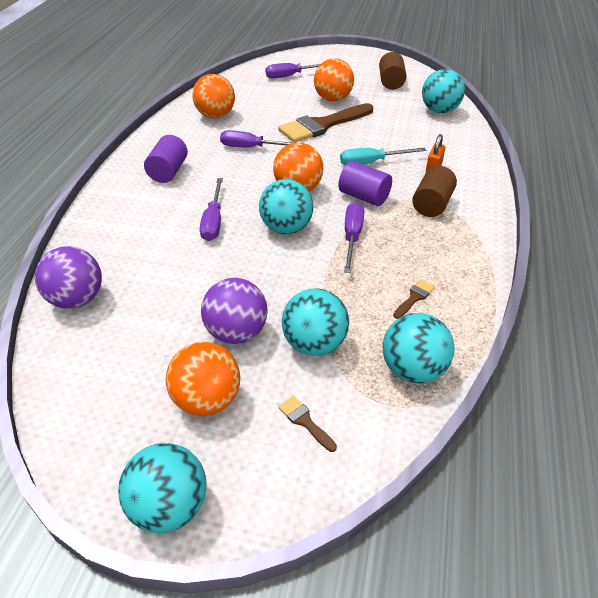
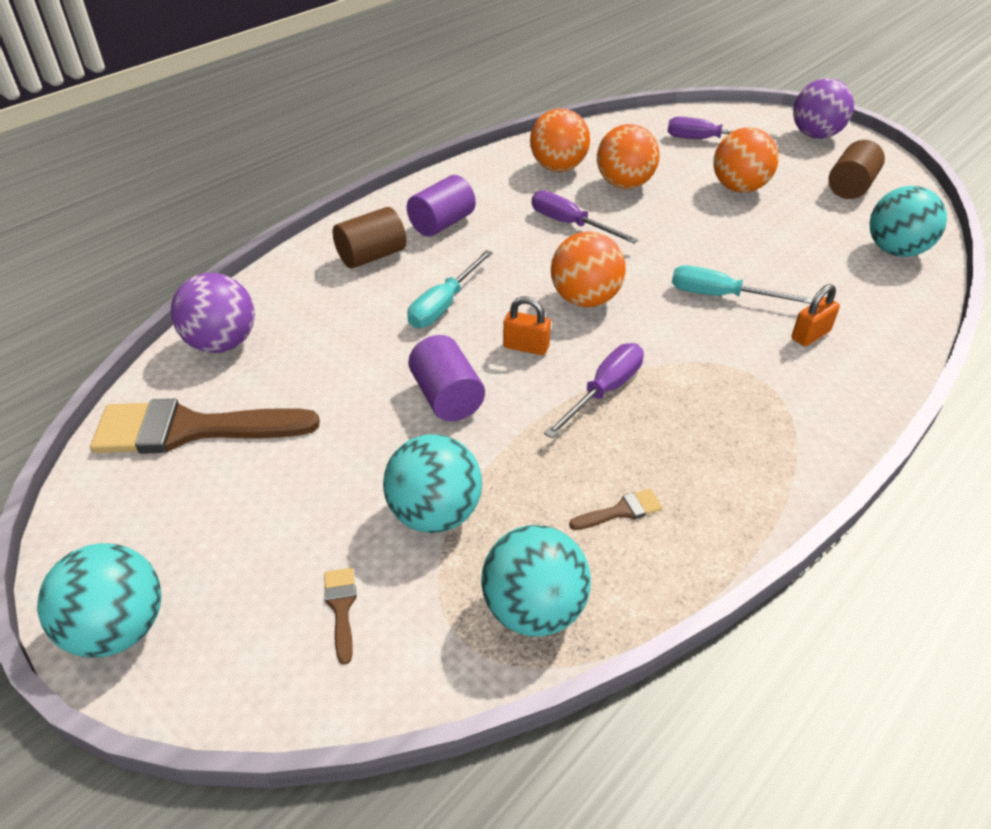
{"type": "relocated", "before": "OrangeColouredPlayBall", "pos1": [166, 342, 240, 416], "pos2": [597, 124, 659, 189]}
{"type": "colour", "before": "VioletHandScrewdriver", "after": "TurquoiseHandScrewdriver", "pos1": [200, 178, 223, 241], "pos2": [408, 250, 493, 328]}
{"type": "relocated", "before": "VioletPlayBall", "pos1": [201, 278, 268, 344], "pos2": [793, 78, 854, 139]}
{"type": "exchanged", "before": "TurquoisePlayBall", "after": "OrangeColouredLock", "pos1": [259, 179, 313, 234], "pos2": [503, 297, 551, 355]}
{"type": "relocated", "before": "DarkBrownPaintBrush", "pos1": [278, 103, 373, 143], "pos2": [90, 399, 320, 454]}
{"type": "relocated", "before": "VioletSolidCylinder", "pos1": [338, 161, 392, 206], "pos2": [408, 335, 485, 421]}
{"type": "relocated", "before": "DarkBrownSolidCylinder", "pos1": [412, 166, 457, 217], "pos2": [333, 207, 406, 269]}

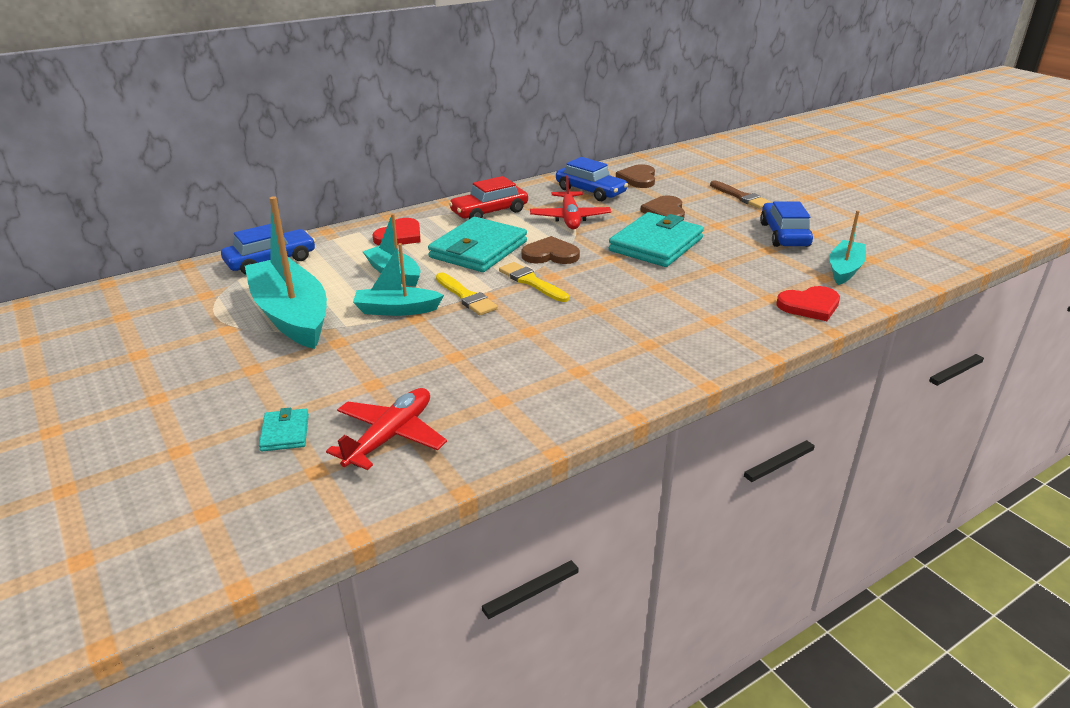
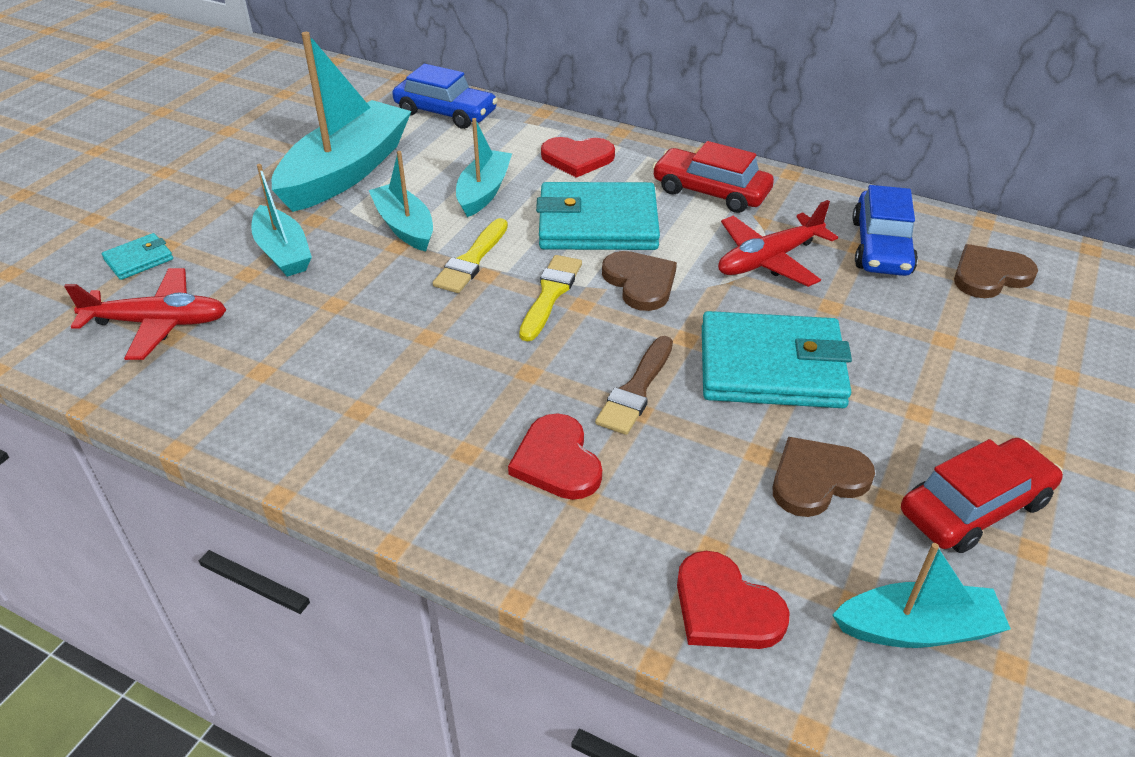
{"type": "relocated", "before": "DarkBrownHeartShape", "pos1": [640, 195, 685, 221], "pos2": [773, 437, 875, 517]}
{"type": "relocated", "before": "DarkBrownPaintBrush", "pos1": [710, 180, 772, 209], "pos2": [595, 336, 673, 435]}
{"type": "colour", "before": "RoyalBlueToyCar", "after": "RedToyCar", "pos1": [760, 201, 813, 247], "pos2": [901, 438, 1063, 553]}
{"type": "appeared", "after": "TurquoiseToyBoat", "pos2": [251, 164, 312, 277]}
{"type": "appeared", "after": "RedHeartShape", "pos2": [508, 413, 602, 500]}

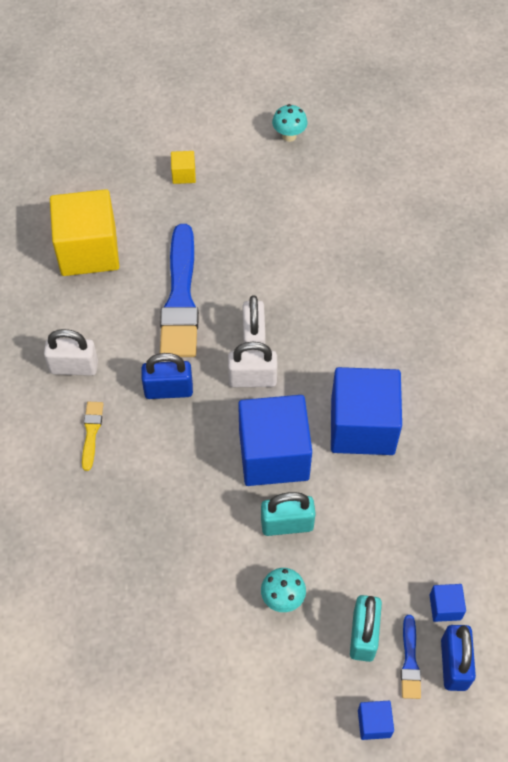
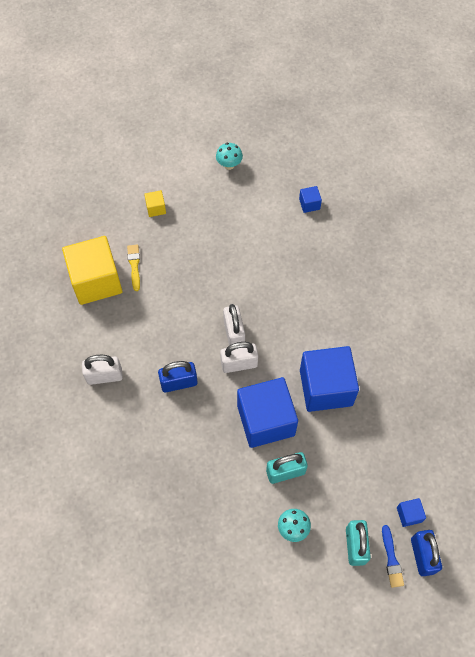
{"type": "relocated", "before": "GoldenPaintBrush", "pos1": [82, 402, 104, 471], "pos2": [127, 244, 140, 291]}
{"type": "missing", "before": "RoyalBluePaintBrush", "pos1": [160, 224, 199, 357]}
{"type": "relocated", "before": "RoyalBlueSolidCube", "pos1": [358, 701, 394, 740], "pos2": [299, 186, 322, 213]}

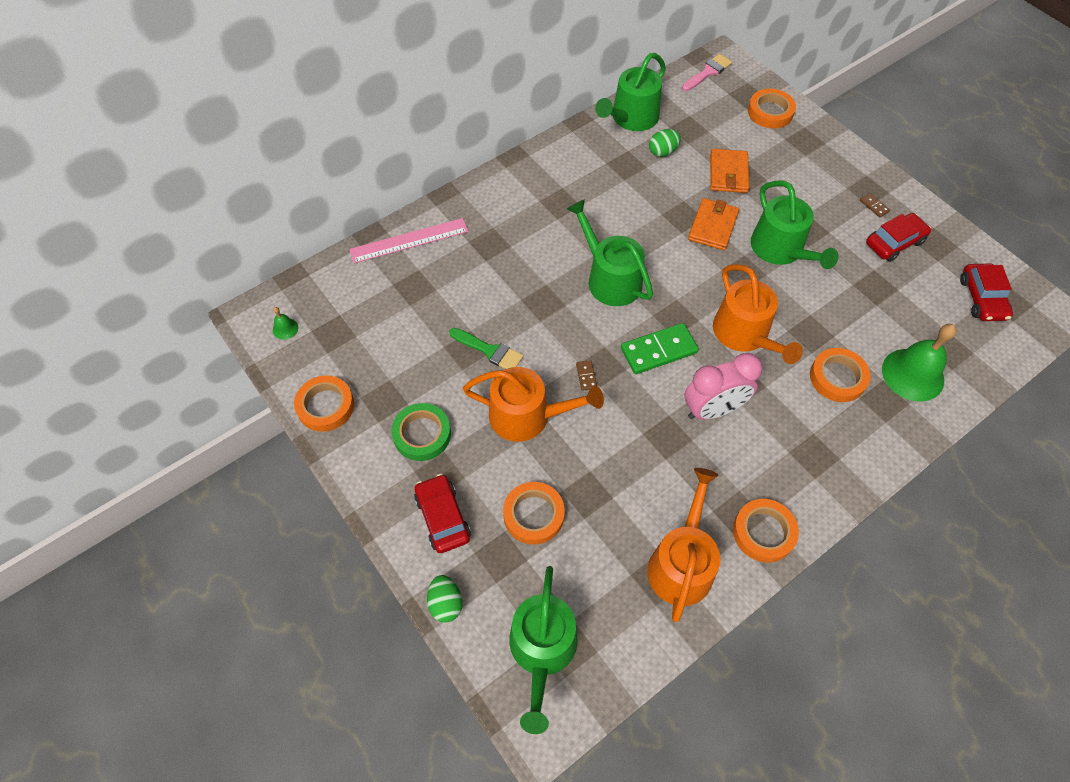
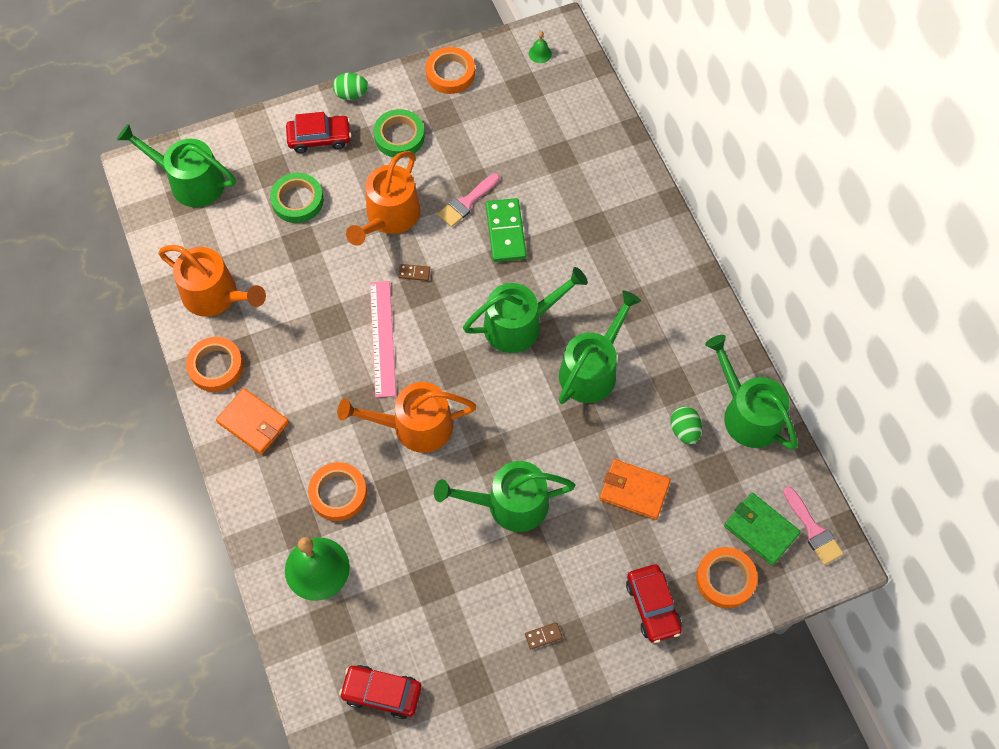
{"type": "relocated", "before": "RosePinkMeasuringStick", "pos1": [349, 218, 468, 263], "pos2": [370, 281, 396, 398]}
{"type": "relocated", "before": "LeafGreenEggShape", "pos1": [427, 575, 463, 623], "pos2": [333, 73, 368, 100]}
{"type": "colour", "before": "LeafGreenPaintBrush", "after": "RosePinkPaintBrush", "pos1": [449, 328, 524, 369], "pos2": [438, 173, 500, 227]}
{"type": "colour", "before": "OrangeColouredRollOfTape", "after": "LeafGreenRollOfTape", "pos1": [503, 482, 565, 544], "pos2": [270, 173, 324, 223]}
{"type": "relocated", "before": "LeafGreenDomino", "pos1": [621, 323, 699, 374], "pos2": [486, 198, 527, 262]}
{"type": "missing", "before": "RosePinkClock", "pos1": [684, 353, 762, 420]}
{"type": "relocated", "before": "OrangeColouredWallet", "pos1": [688, 198, 739, 250], "pos2": [216, 388, 289, 454]}
{"type": "relocated", "before": "RedToyCar", "pos1": [866, 213, 931, 262], "pos2": [626, 564, 682, 643]}
{"type": "appeared", "after": "LeafGreenSprinklingCan", "pos2": [559, 291, 641, 404]}
{"type": "appeared", "after": "LeafGreenWallet", "pos2": [724, 493, 801, 565]}

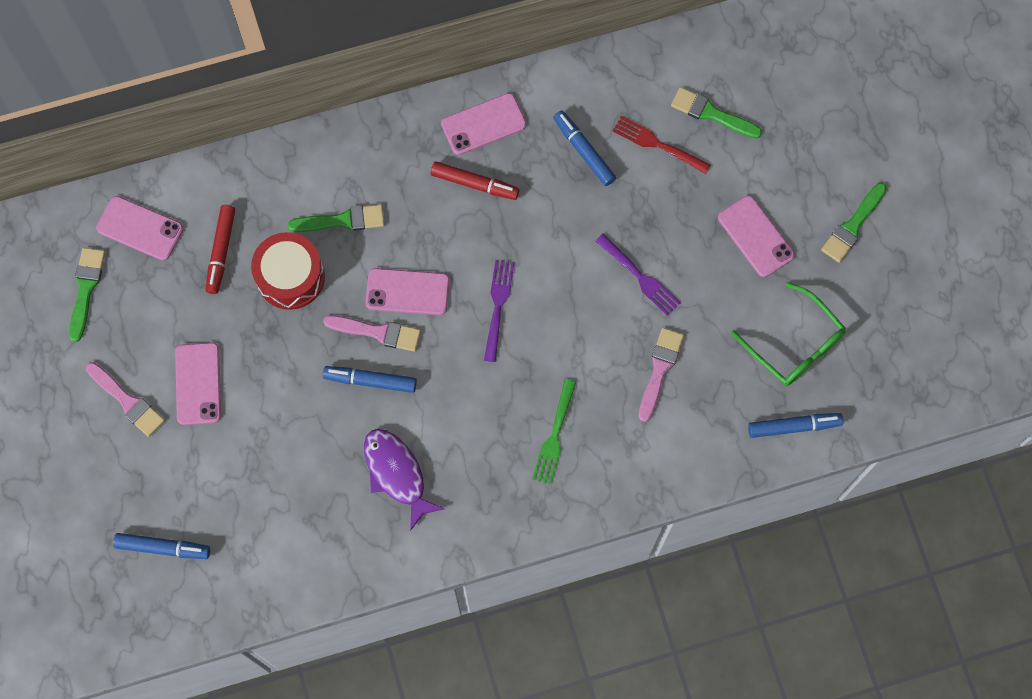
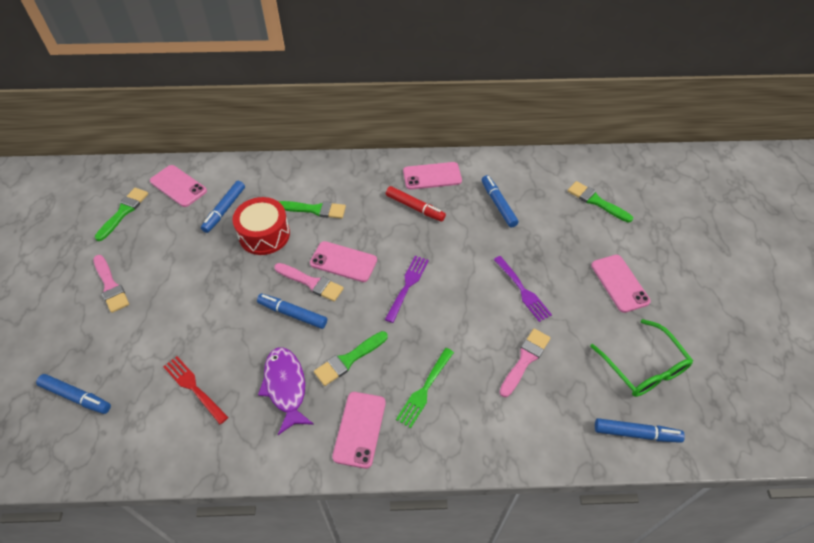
{"type": "relocated", "before": "RosePinkMobilePhone", "pos1": [175, 342, 221, 425], "pos2": [332, 392, 386, 469]}
{"type": "colour", "before": "RedFeltPen", "after": "RoyalBlueFeltPen", "pos1": [206, 205, 235, 294], "pos2": [201, 181, 245, 233]}
{"type": "relocated", "before": "RedTableFork", "pos1": [613, 116, 710, 174], "pos2": [163, 356, 228, 424]}
{"type": "relocated", "before": "LeafGreenPaintBrush", "pos1": [821, 183, 887, 263], "pos2": [314, 331, 388, 386]}

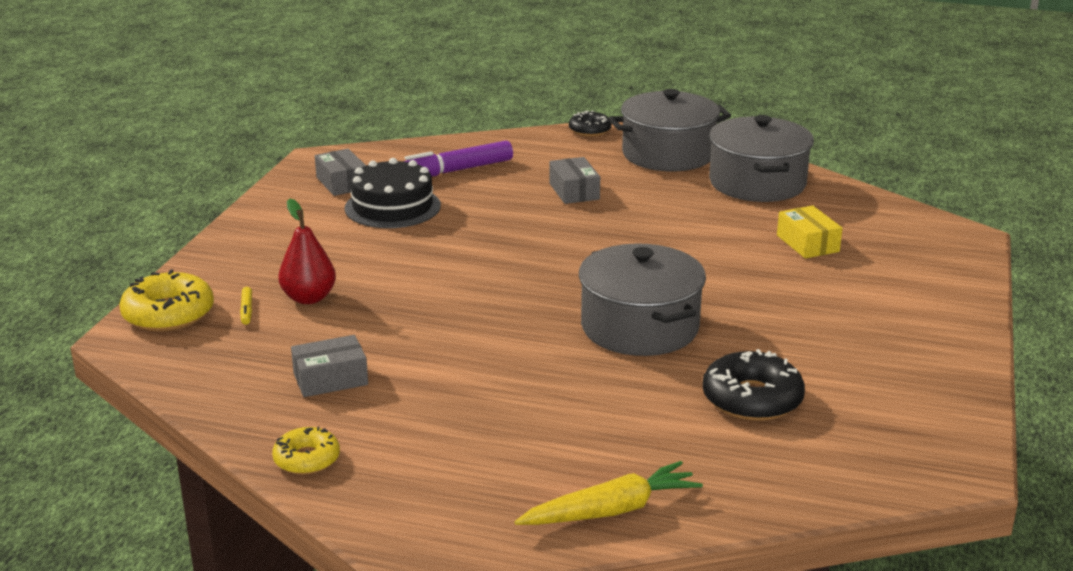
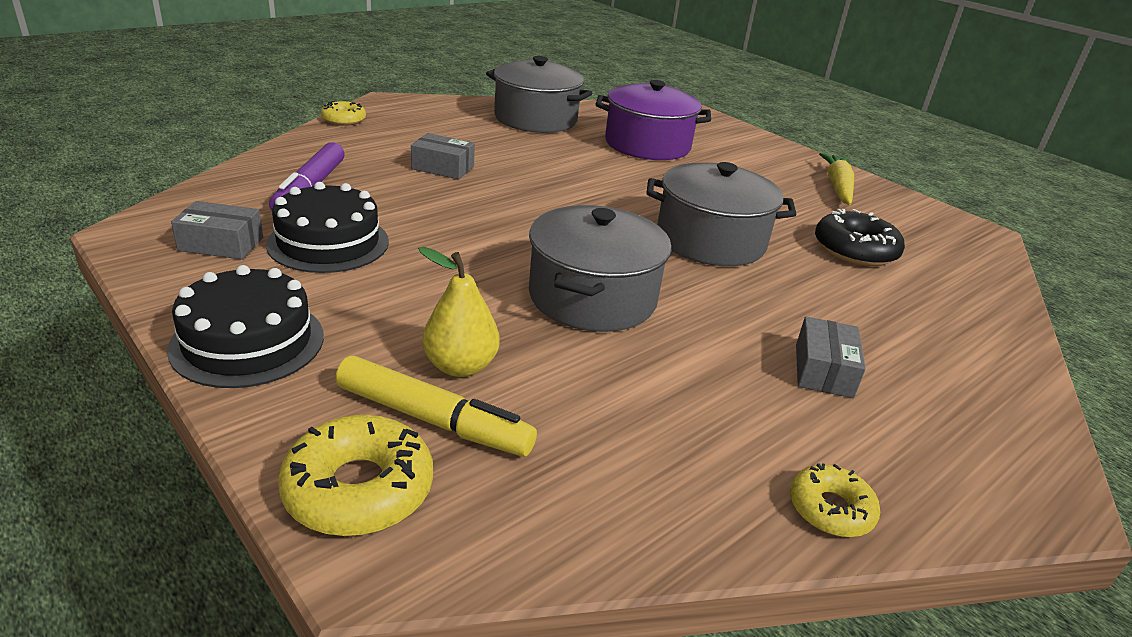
{"type": "size", "before": "GoldenFeltPen", "pos1": [240, 287, 252, 325], "pos2": [336, 356, 537, 457], "scale": 2.36}
{"type": "colour", "before": "RedPear", "after": "GoldenPear", "pos1": [278, 198, 336, 304], "pos2": [418, 247, 500, 377]}
{"type": "relocated", "before": "GrayBox", "pos1": [291, 335, 368, 397], "pos2": [796, 317, 866, 398]}
{"type": "relocated", "before": "GoldenCarrot", "pos1": [514, 461, 703, 525], "pos2": [819, 153, 854, 205]}
{"type": "colour", "before": "JetBlackDonut", "after": "GoldenDonut", "pos1": [569, 110, 612, 136], "pos2": [321, 101, 366, 126]}
{"type": "relocated", "before": "GrayCookingPot", "pos1": [609, 89, 731, 171], "pos2": [529, 205, 672, 332]}
{"type": "exchanged", "before": "GoldenBox", "after": "VioletCookingPot", "pos1": [777, 206, 843, 259], "pos2": [596, 80, 711, 160]}
{"type": "appeared", "after": "JetBlackGateau", "pos2": [167, 265, 324, 388]}

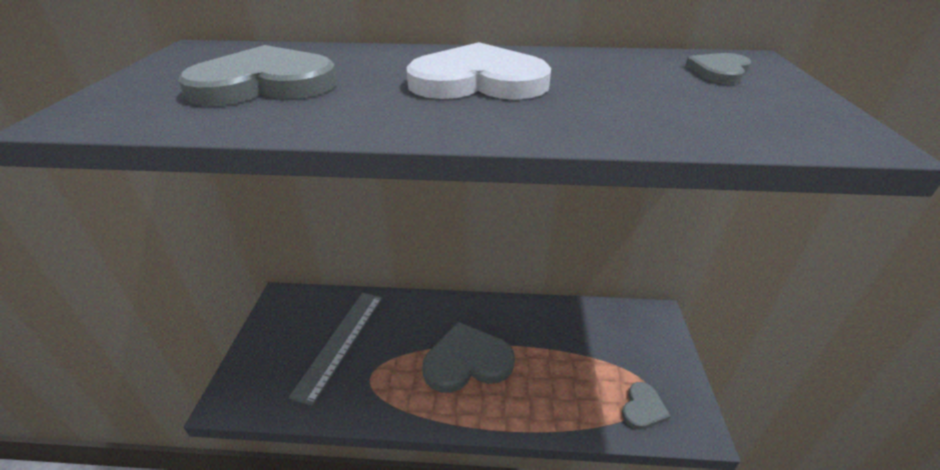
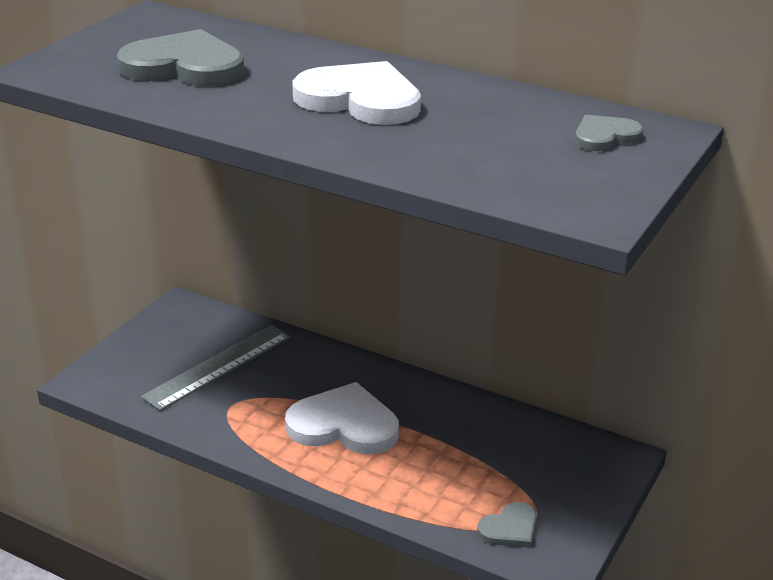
{"type": "colour", "before": "GrayHeartShape", "after": "PureWhiteHeartShape", "pos1": [422, 322, 515, 393], "pos2": [285, 382, 399, 454]}

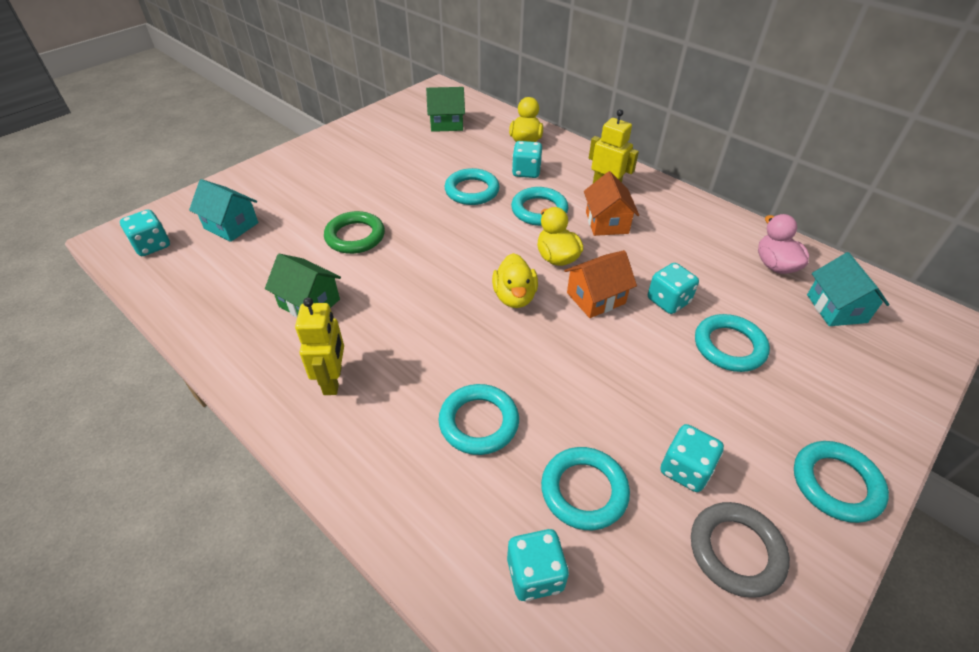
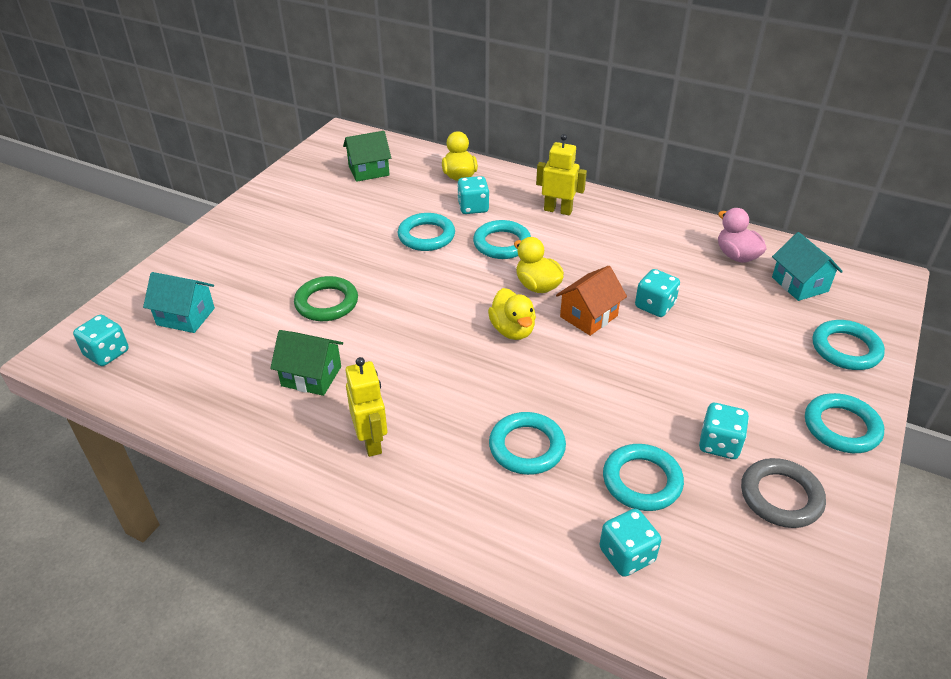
{"type": "missing", "before": "OrangeColouredCottage", "pos1": [584, 171, 639, 236]}
{"type": "relocated", "before": "TurquoiseHoop", "pos1": [695, 314, 770, 372], "pos2": [813, 320, 885, 370]}

